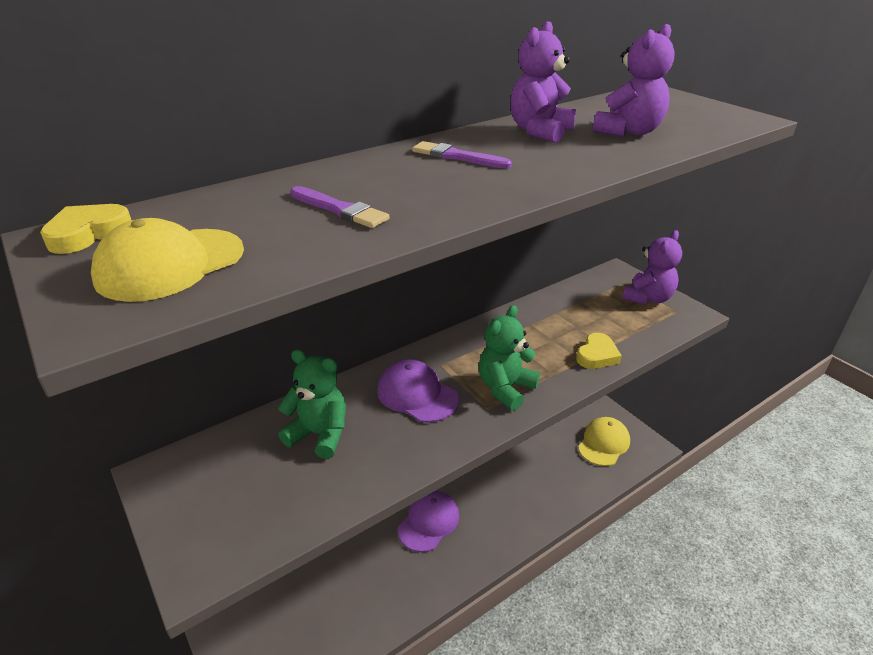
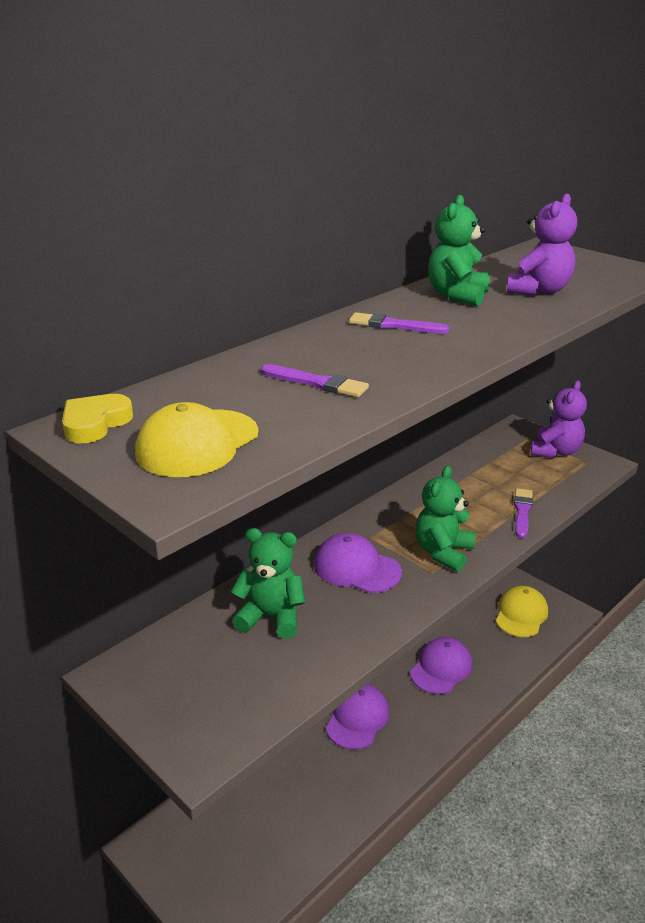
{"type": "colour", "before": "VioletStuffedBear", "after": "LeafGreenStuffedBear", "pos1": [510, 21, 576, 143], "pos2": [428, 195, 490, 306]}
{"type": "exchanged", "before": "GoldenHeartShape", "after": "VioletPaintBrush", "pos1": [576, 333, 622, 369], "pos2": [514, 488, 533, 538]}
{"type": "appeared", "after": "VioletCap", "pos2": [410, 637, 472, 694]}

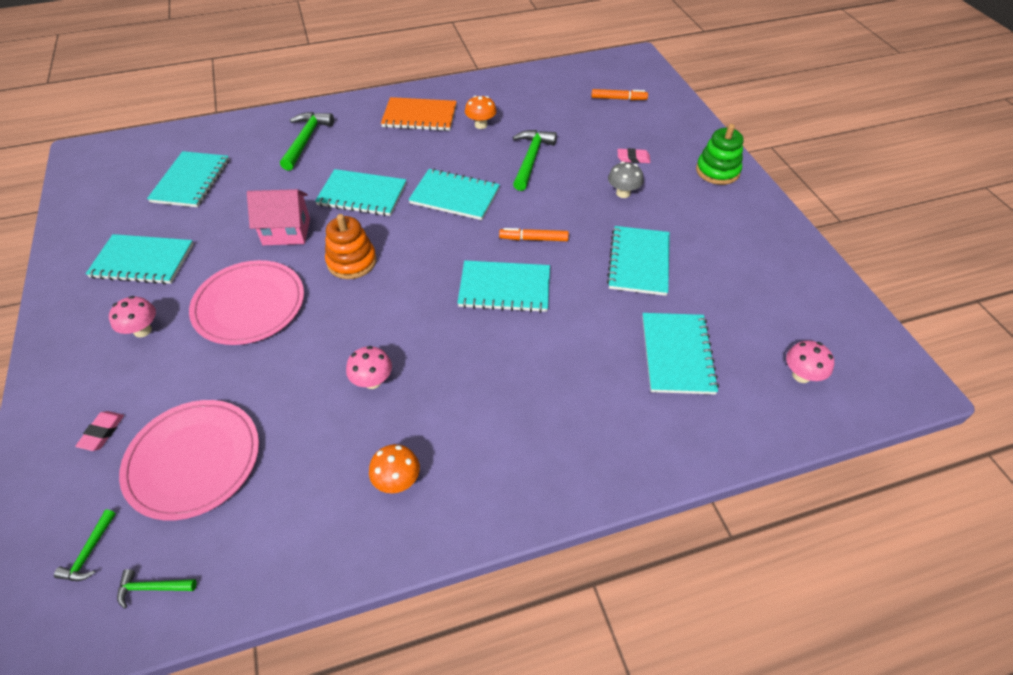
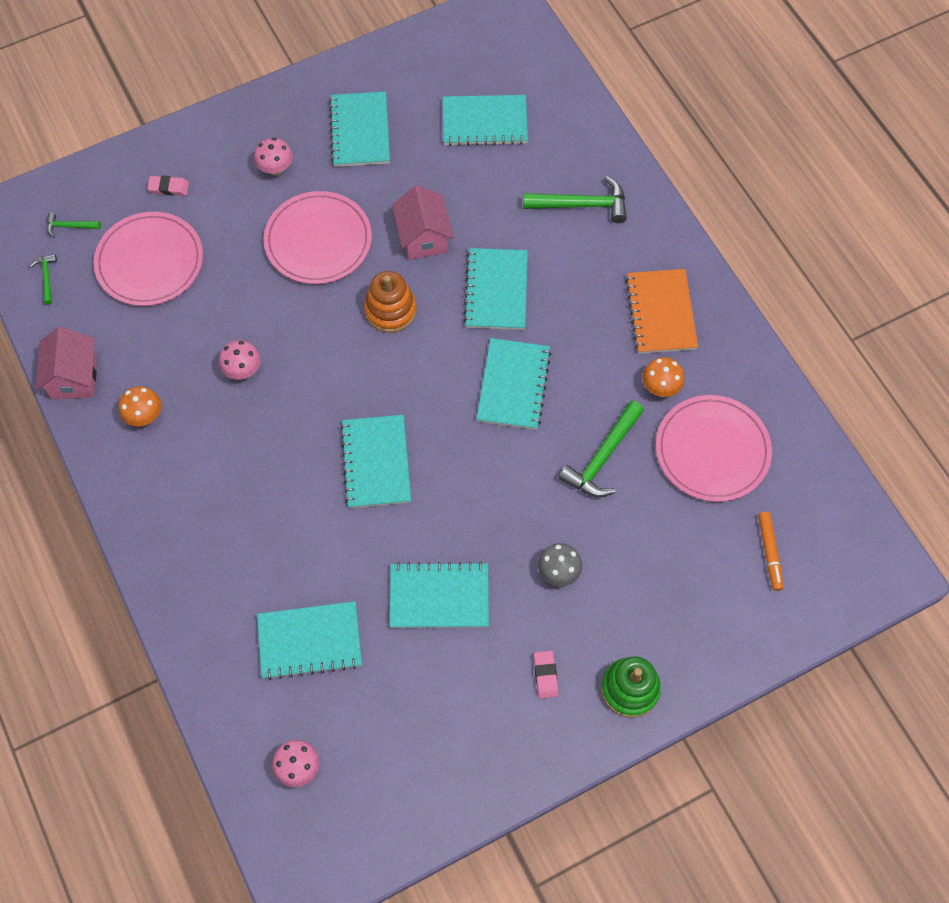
{"type": "missing", "before": "OrangeColouredFeltPen", "pos1": [499, 228, 569, 241]}
{"type": "spun", "before": "LeafGreenClawHammer", "pos1": [513, 130, 557, 191], "pos2": [558, 400, 644, 497], "turn": 120}
{"type": "relocated", "before": "RosePinkGumEraser", "pos1": [617, 148, 651, 163], "pos2": [534, 651, 558, 699]}
{"type": "appeared", "after": "RosePinkCottage", "pos2": [36, 327, 97, 400]}
{"type": "appeared", "after": "RosePinkFlatDish", "pos2": [656, 395, 772, 502]}

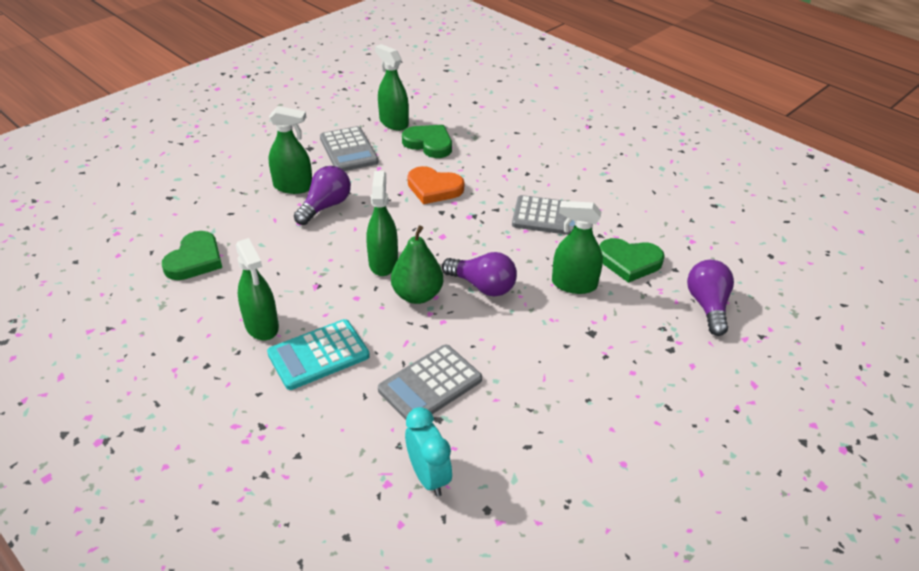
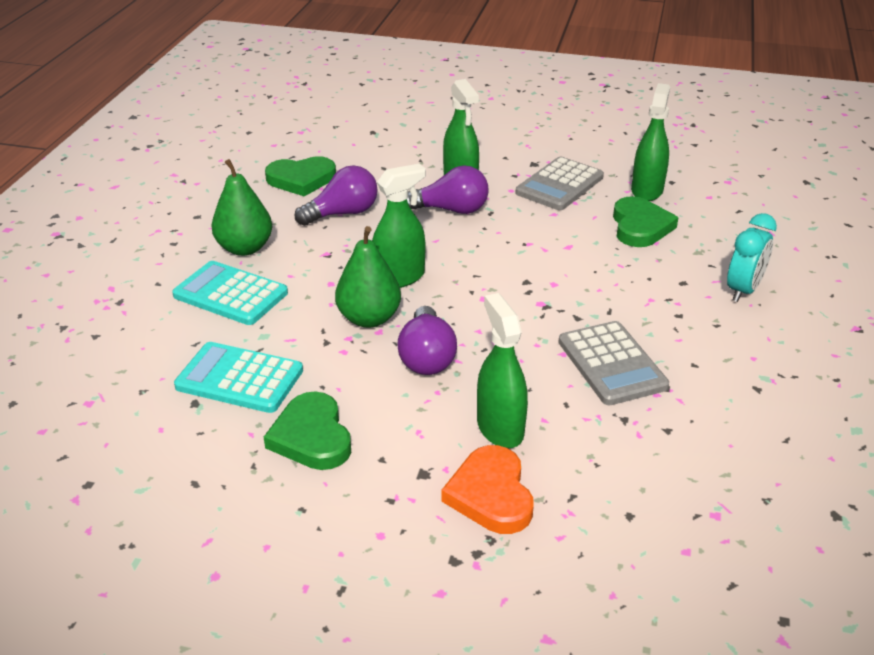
{"type": "exchanged", "before": "LeafGreenSprayBottle", "after": "LeafGreenPear", "pos1": [235, 238, 279, 340], "pos2": [211, 159, 272, 256]}
{"type": "colour", "before": "GrayAddingMachine", "after": "TurquoiseAddingMachine", "pos1": [378, 345, 482, 420], "pos2": [174, 342, 303, 413]}
{"type": "relocated", "before": "TurquoiseClock", "pos1": [405, 407, 452, 497], "pos2": [727, 213, 777, 302]}
{"type": "relocated", "before": "OrangeColouredHeartShape", "pos1": [407, 166, 465, 204], "pos2": [441, 445, 534, 534]}
{"type": "relocated", "before": "LeafGreenHeartShape", "pos1": [599, 238, 665, 283], "pos2": [264, 391, 351, 470]}
{"type": "relocated", "before": "VioletLightBulb", "pos1": [687, 260, 734, 336], "pos2": [294, 165, 378, 226]}

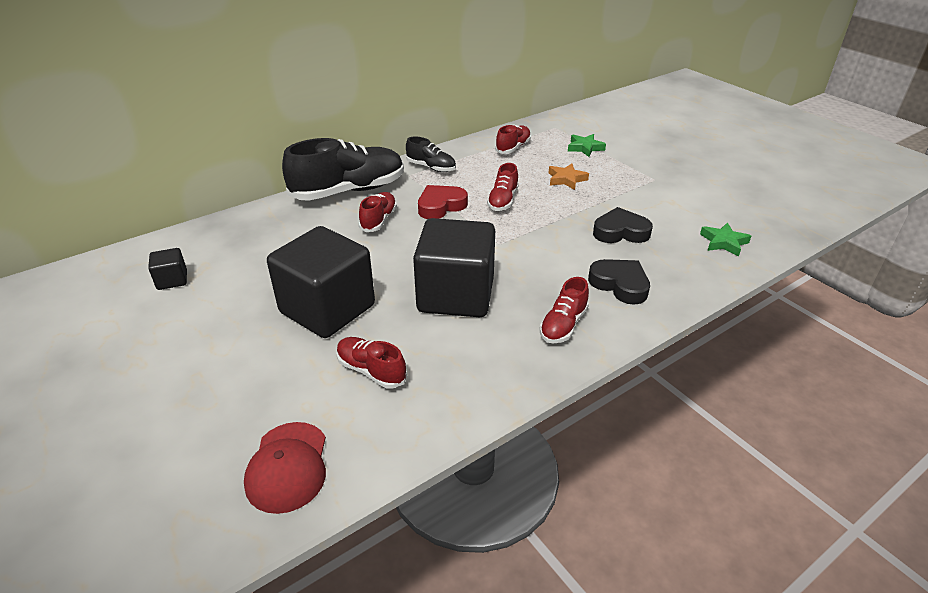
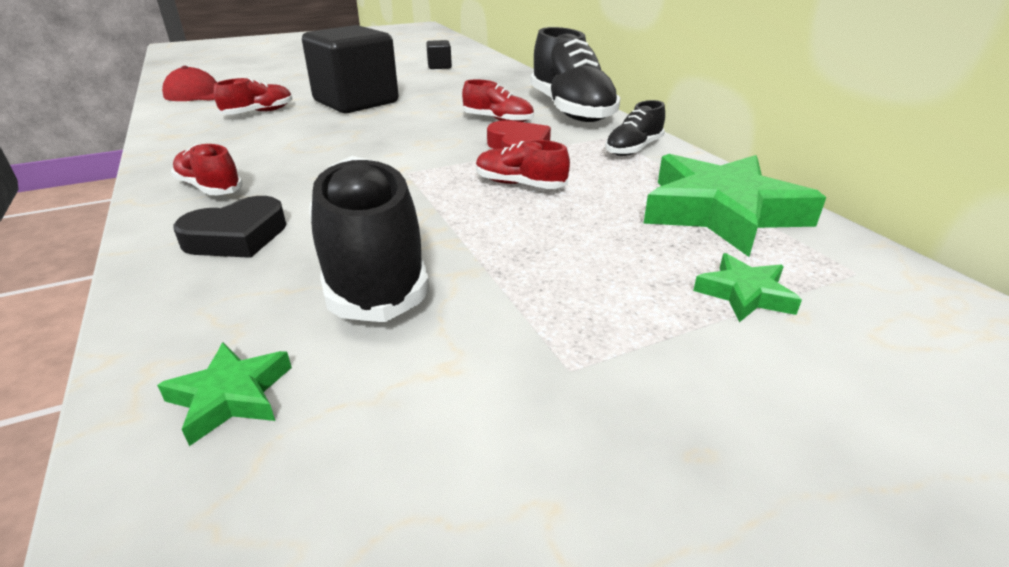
{"type": "missing", "before": "JetBlackSolidCube", "pos1": [413, 218, 495, 317]}
{"type": "exchanged", "before": "RedSneaker", "after": "LeafGreenFivePointedStar", "pos1": [495, 124, 531, 154], "pos2": [644, 154, 826, 257]}
{"type": "missing", "before": "OrangeColouredFivePointedStar", "pos1": [549, 163, 589, 190]}
{"type": "exchanged", "before": "JetBlackHeartShape", "after": "JetBlackSneaker", "pos1": [593, 207, 653, 243], "pos2": [309, 156, 429, 322]}

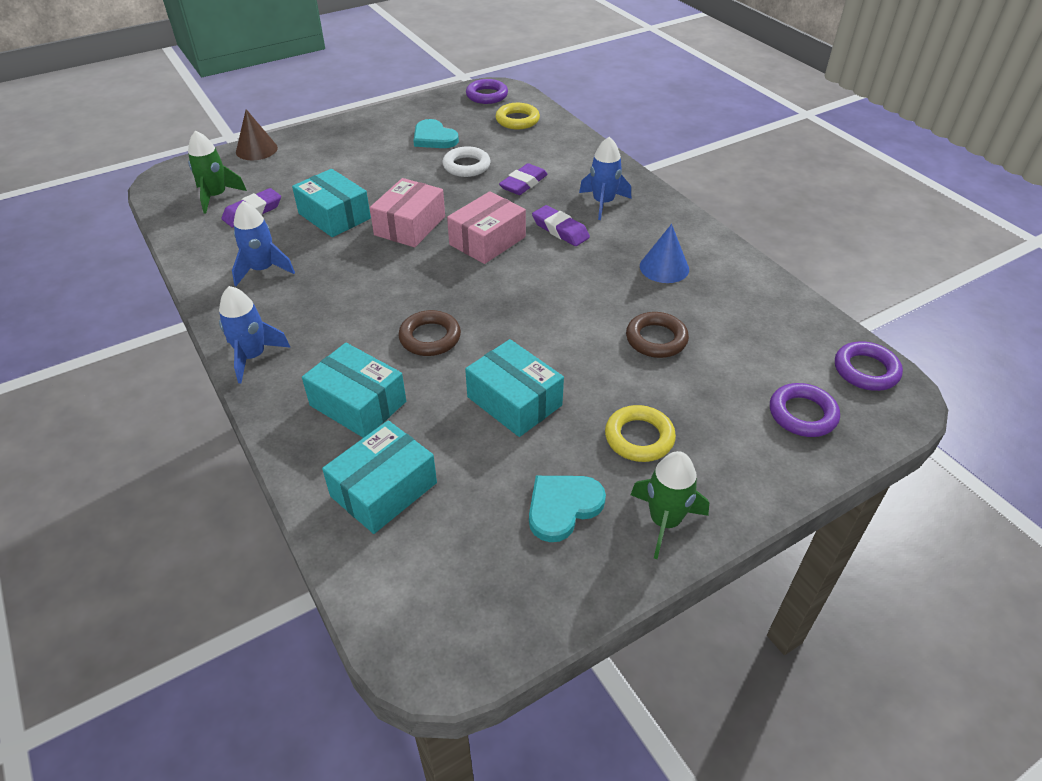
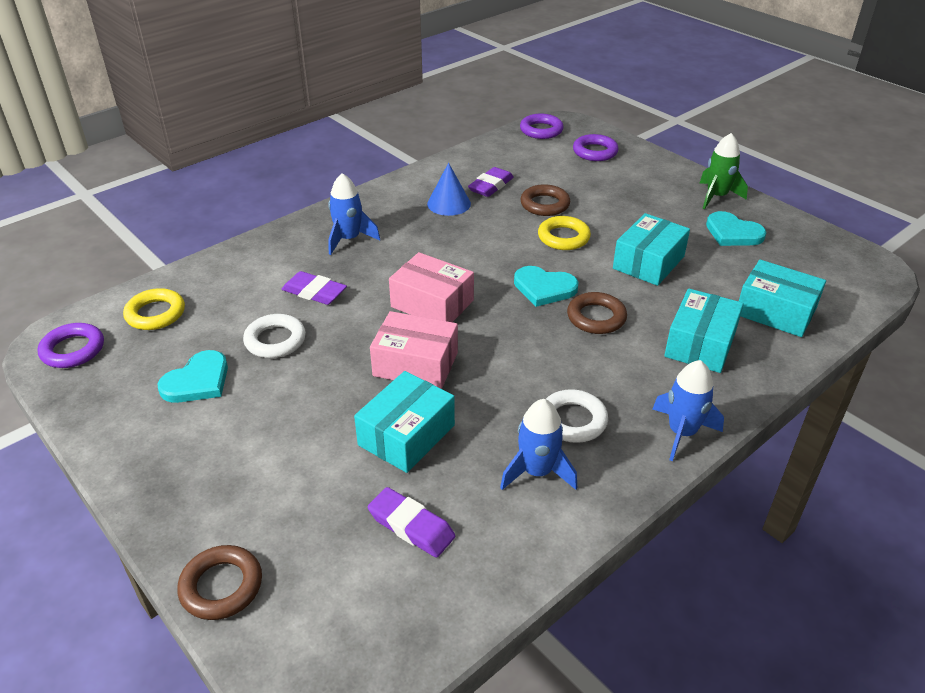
{"type": "missing", "before": "LeafGreenSpaceship", "pos1": [188, 130, 247, 214]}
{"type": "exchanged", "before": "DarkBrownSolidCone", "after": "DarkBrownHoop", "pos1": [236, 109, 278, 160], "pos2": [177, 545, 262, 620]}
{"type": "relocated", "before": "VioletGumEraser", "pos1": [532, 205, 590, 246], "pos2": [468, 167, 514, 197]}
{"type": "relocated", "before": "GoldenHoop", "pos1": [605, 405, 676, 462], "pos2": [538, 216, 591, 250]}
{"type": "appeared", "after": "TurquoiseHeartShape", "pos2": [514, 266, 579, 307]}
{"type": "appeared", "after": "PureWhiteHoop", "pos2": [546, 389, 608, 443]}

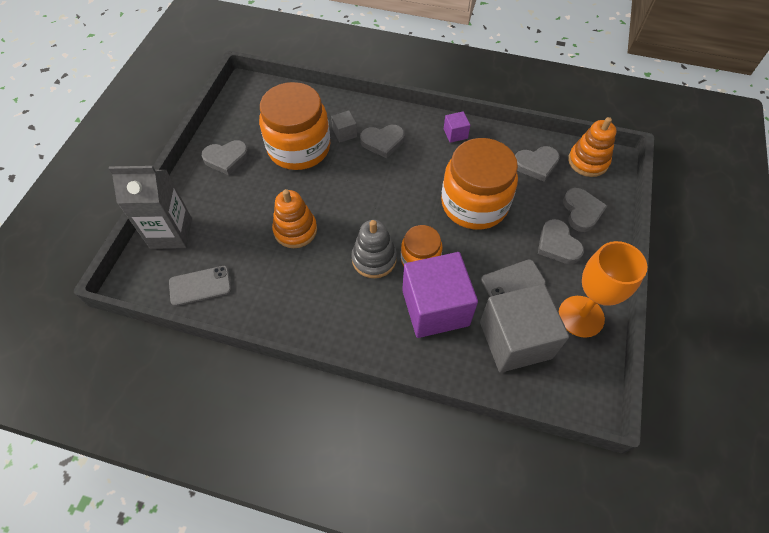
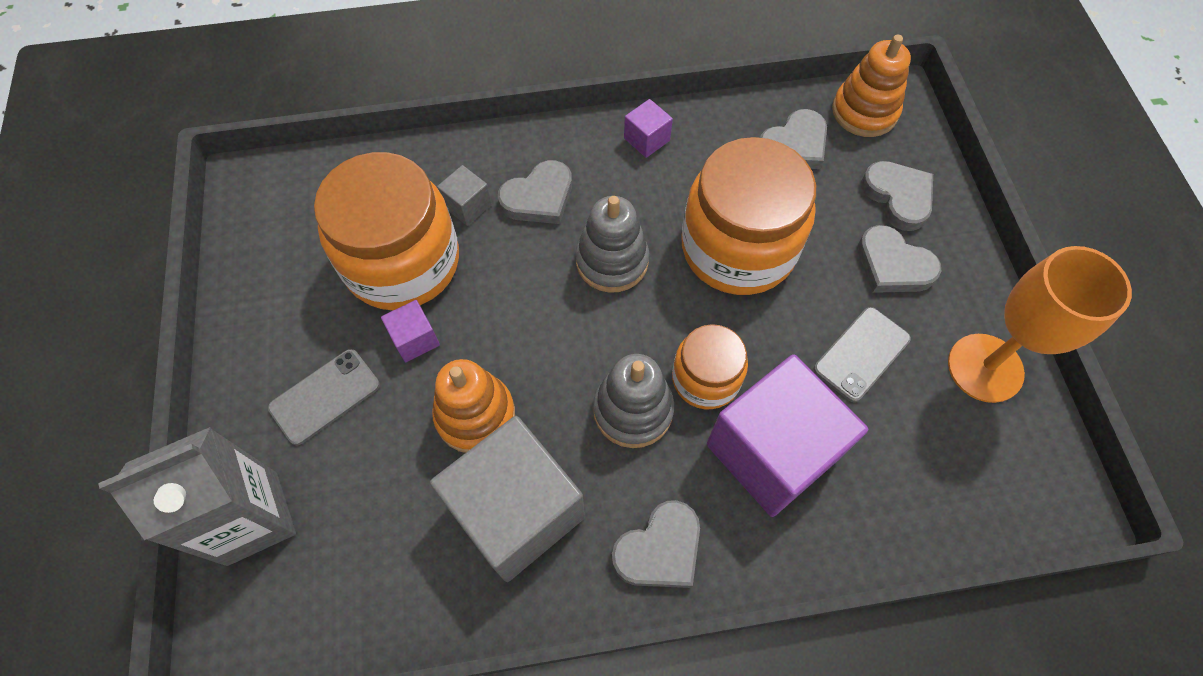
{"type": "relocated", "before": "GrayMobilePhone", "pos1": [169, 266, 231, 306], "pos2": [268, 349, 380, 445]}
{"type": "relocated", "before": "GrayHeartShape", "pos1": [201, 140, 249, 175], "pos2": [612, 500, 700, 588]}
{"type": "relocated", "before": "GraySolidCube", "pos1": [480, 284, 569, 373], "pos2": [430, 416, 585, 582]}
{"type": "appeared", "after": "VioletSolidCube", "pos2": [381, 300, 440, 362]}
{"type": "appeared", "after": "GrayStackingToy", "pos2": [575, 196, 649, 293]}

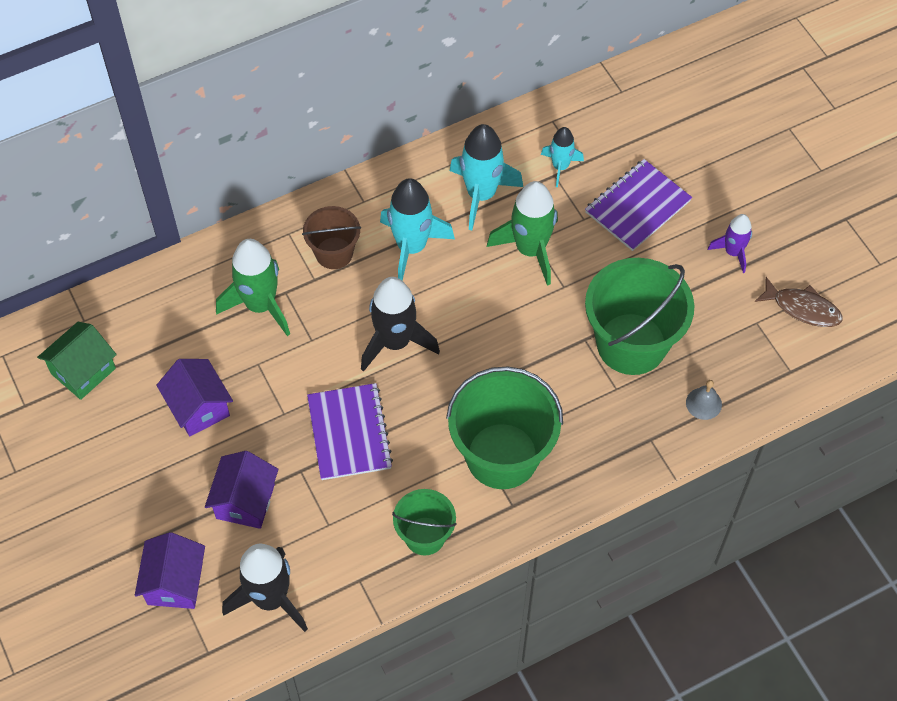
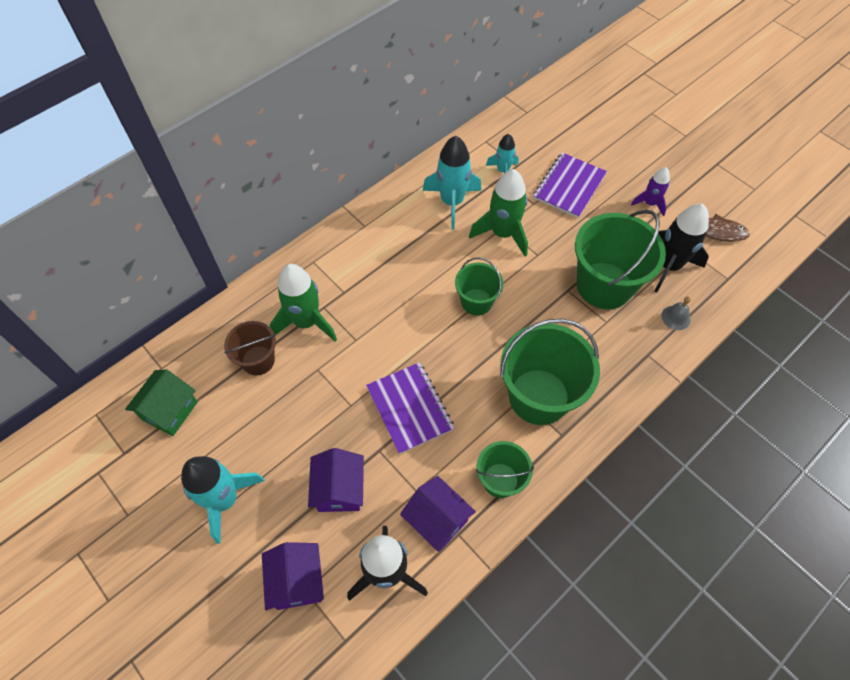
{"type": "relocated", "before": "VioletCottage", "pos1": [156, 359, 233, 436], "pos2": [400, 476, 476, 552]}
{"type": "relocated", "before": "DarkBrownBucket", "pos1": [302, 206, 361, 269], "pos2": [224, 321, 276, 375]}
{"type": "relocated", "before": "JetBlackSpaceship", "pos1": [361, 277, 440, 372], "pos2": [654, 204, 709, 292]}
{"type": "relocated", "before": "TurquoiseSpaceship", "pos1": [380, 178, 455, 281], "pos2": [181, 456, 265, 544]}
{"type": "appeared", "after": "LeafGreenBucket", "pos2": [455, 257, 504, 315]}

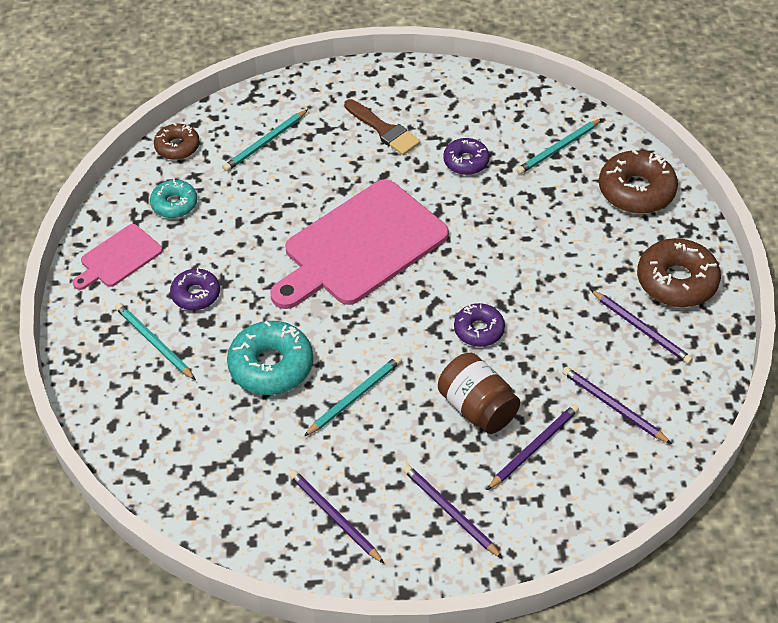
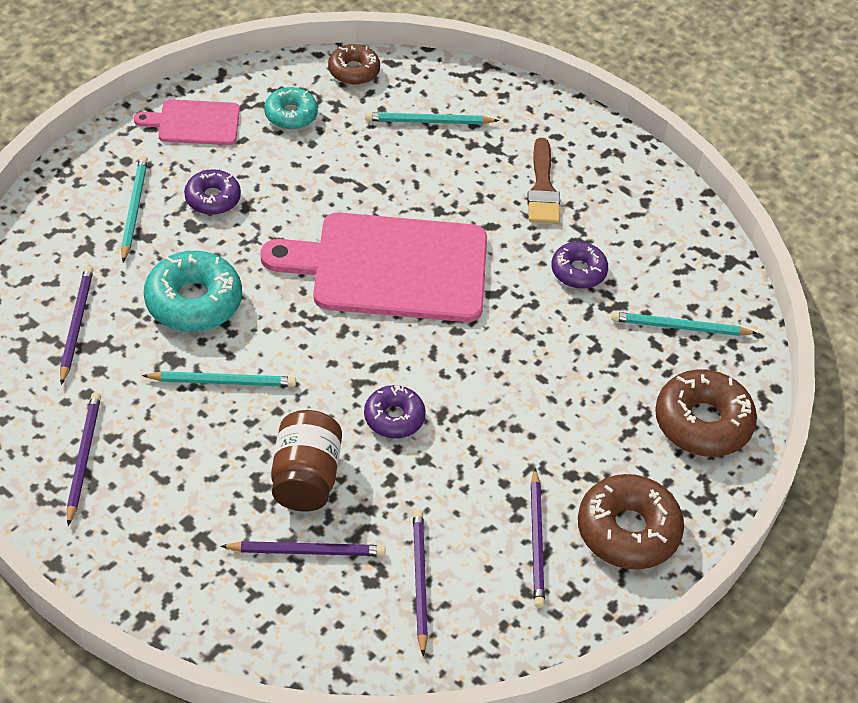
{"type": "relocated", "before": "VioletLeadPencil", "pos1": [403, 465, 503, 559], "pos2": [60, 266, 93, 385]}

